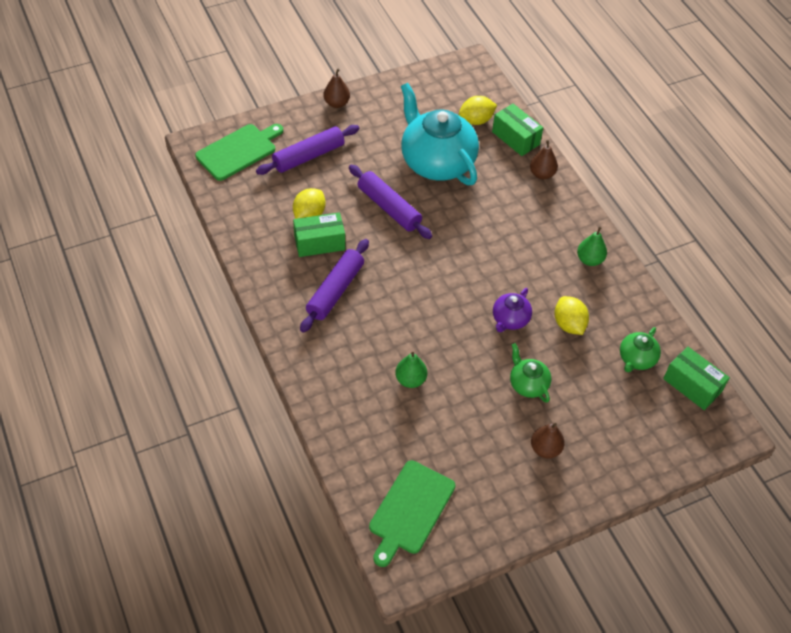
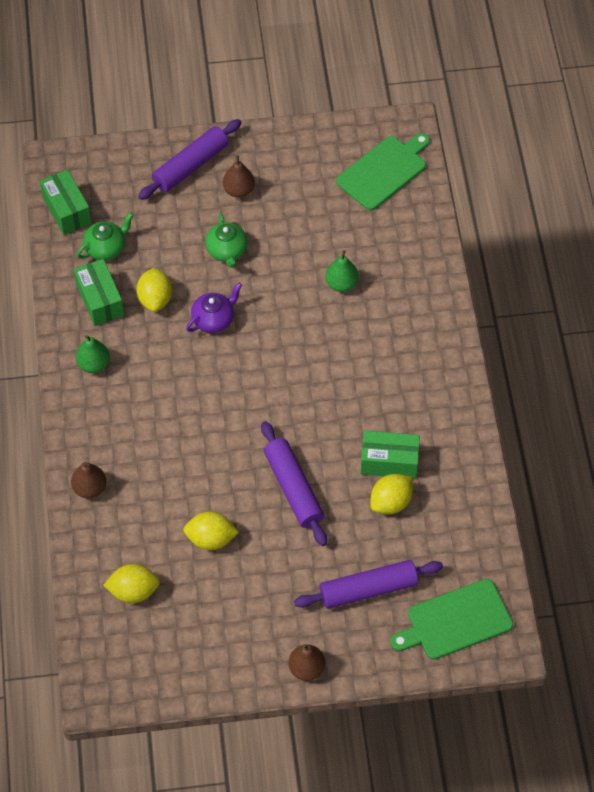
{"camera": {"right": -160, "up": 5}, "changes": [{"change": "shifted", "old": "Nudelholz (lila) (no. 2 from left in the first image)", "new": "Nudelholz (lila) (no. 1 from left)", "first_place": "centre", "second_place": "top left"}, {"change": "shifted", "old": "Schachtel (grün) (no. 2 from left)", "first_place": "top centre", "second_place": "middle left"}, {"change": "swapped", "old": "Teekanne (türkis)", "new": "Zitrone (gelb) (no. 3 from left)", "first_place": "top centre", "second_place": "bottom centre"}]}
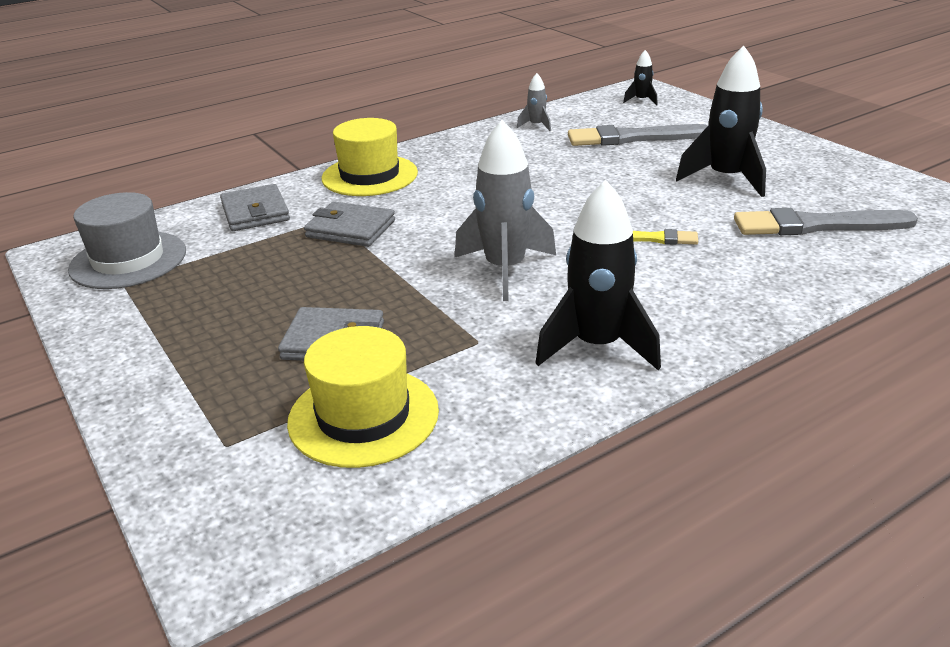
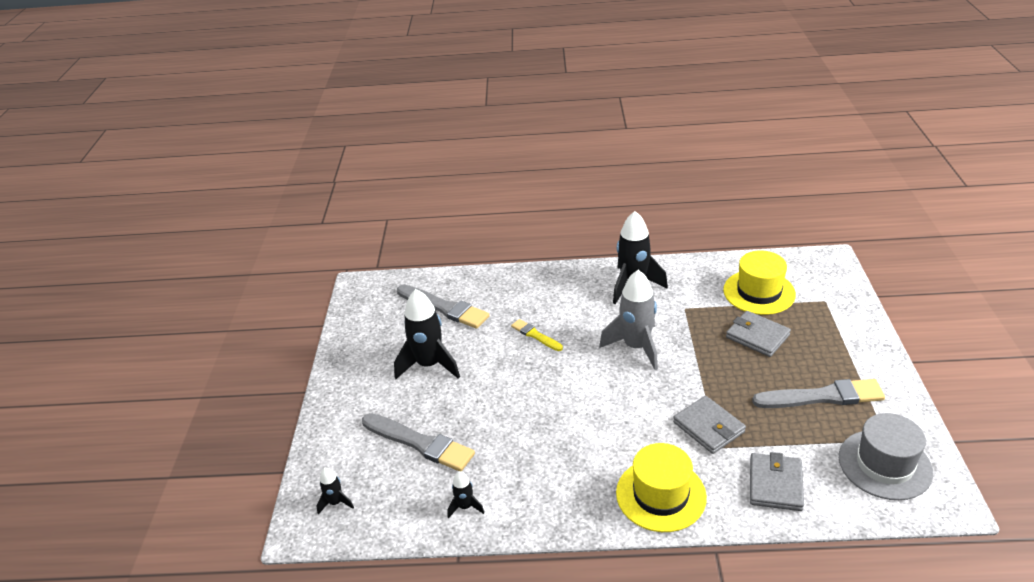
{"camera": {"right": -145, "up": 5}, "changes": [{"change": "new", "new": "Pinsel (grau) (no. 3 from left)", "second_place": "bottom right"}, {"change": "repainted", "old": "Rakete (grau) (no. 2 from left)", "new": "Rakete (schwarz) (no. 3 from left)", "first_place": "top centre", "second_place": "bottom centre"}]}
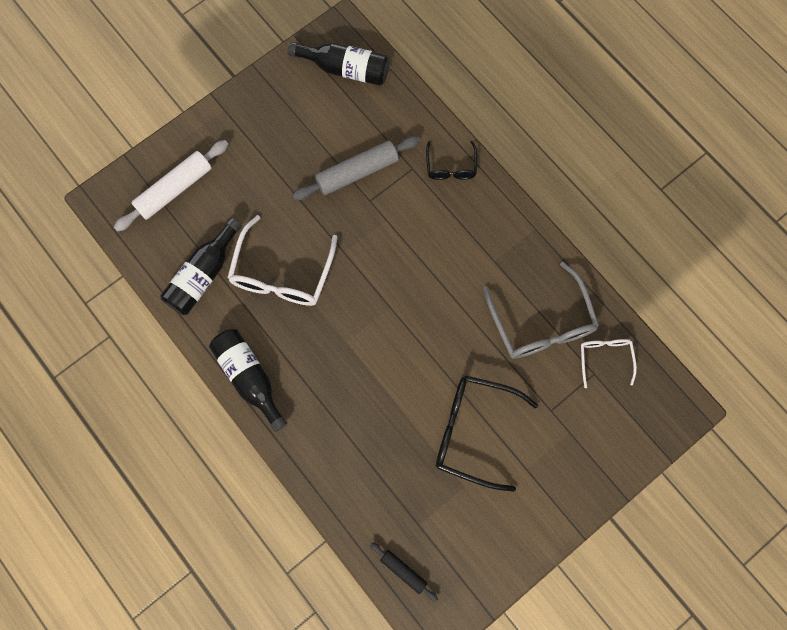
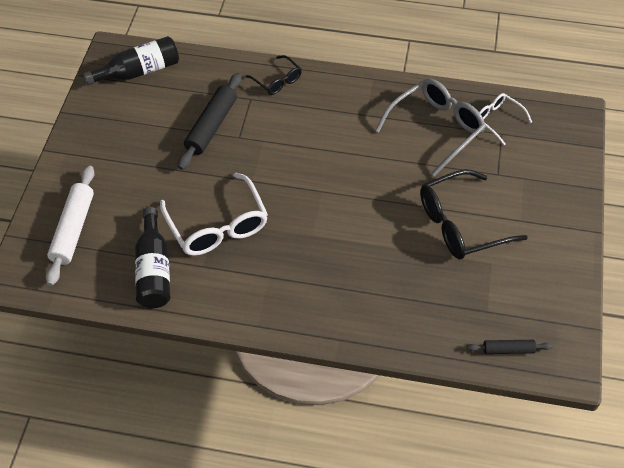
{"camera": {"right": -40, "up": -20}, "changes": [{"change": "gone", "old": "Flasche (schwarz) (no. 2 from left)", "first_place": "middle left"}, {"change": "repainted", "old": "Nudelholz (grau)", "new": "Nudelholz (schwarz) (no. 1 from left)", "first_place": "top centre", "second_place": "top centre"}, {"change": "rotated", "old": "Brille (grau)", "first_place": "middle right", "second_place": "top right", "degrees": -75}]}
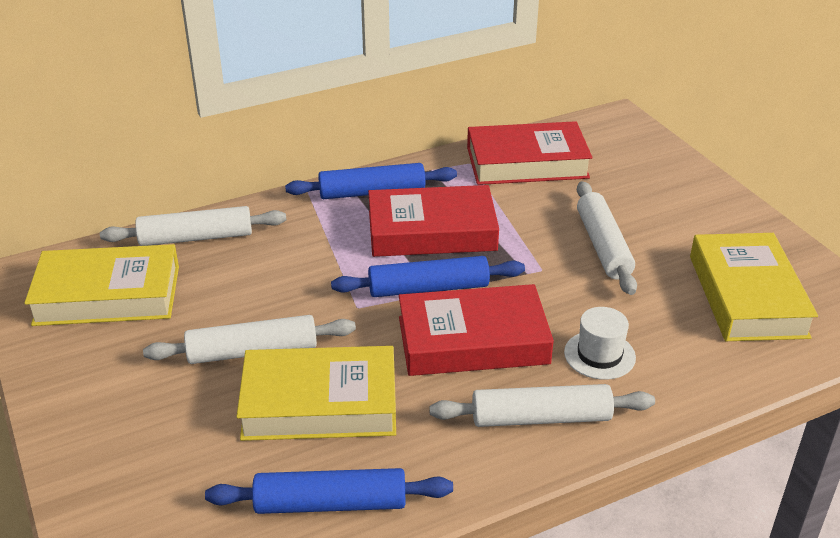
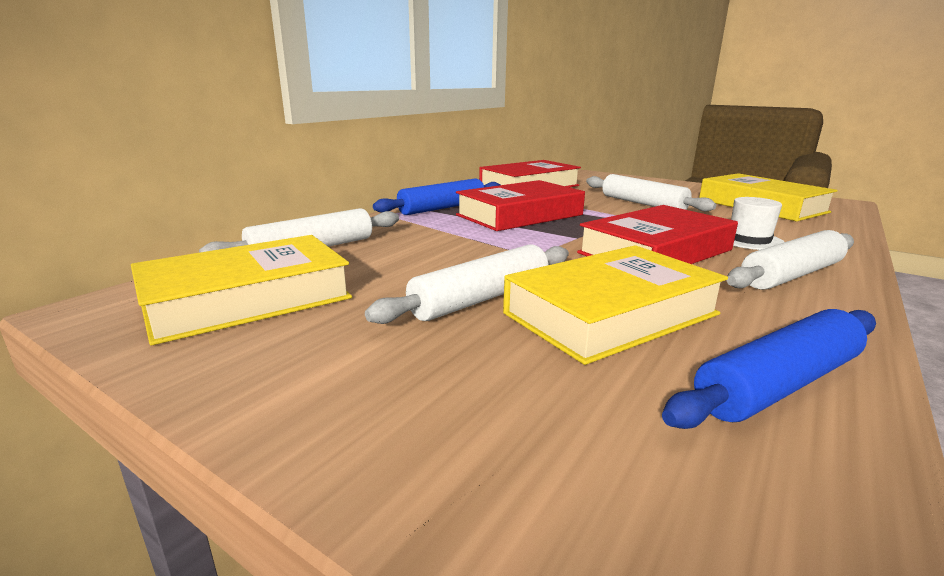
{"camera": {"right": -30, "up": -15}, "changes": [{"change": "gone", "old": "Nudelholz (blau) (no. 3 from left)", "first_place": "centre"}]}
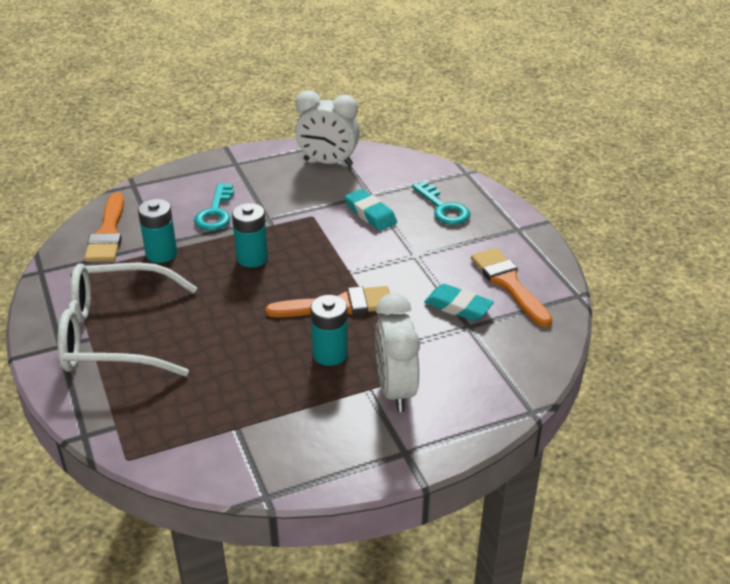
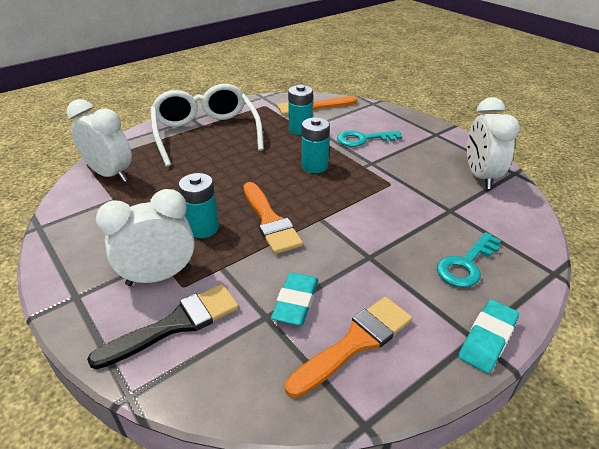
{"camera": {"right": 75, "up": 0}, "changes": [{"change": "new", "new": "Wecker (weiß) (no. 1 from left)", "second_place": "top left"}, {"change": "new", "new": "Pinsel (schwarz)", "second_place": "bottom left"}, {"change": "shifted", "old": "Radiergummi (türkis) (no. 1 from left in the first image)", "new": "Radiergummi (türkis) (no. 2 from left)", "first_place": "centre", "second_place": "bottom right"}]}
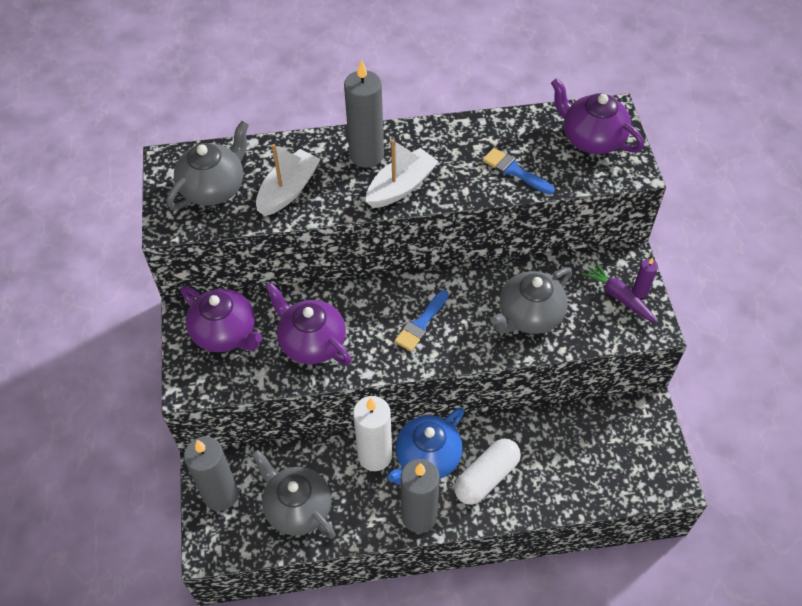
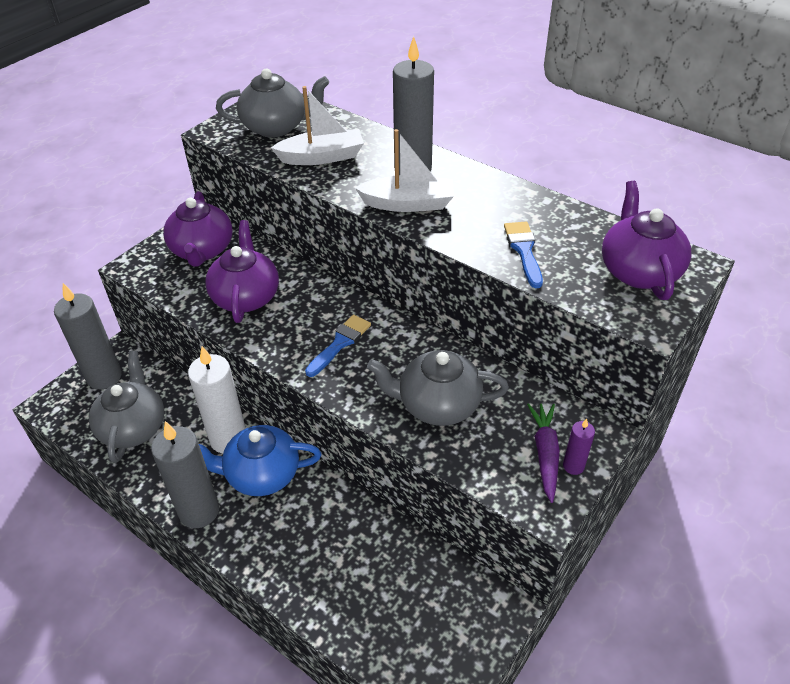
{"camera": {"right": 45, "up": -10}, "changes": [{"change": "gone", "old": "Kapsel (weiß)", "first_place": "bottom centre"}, {"change": "rotated", "old": "Pinsel (blau) (no. 1 from left)", "first_place": "centre", "second_place": "centre", "degrees": 135}]}
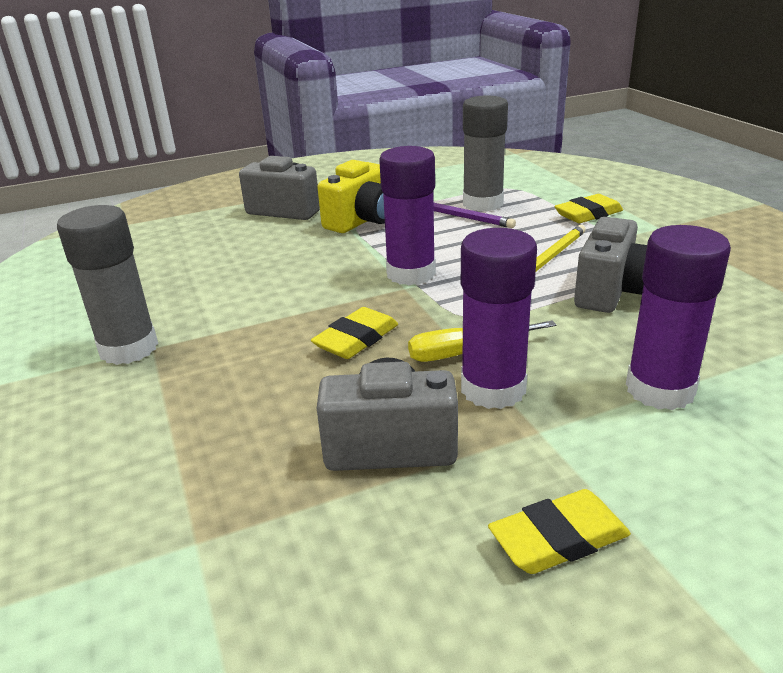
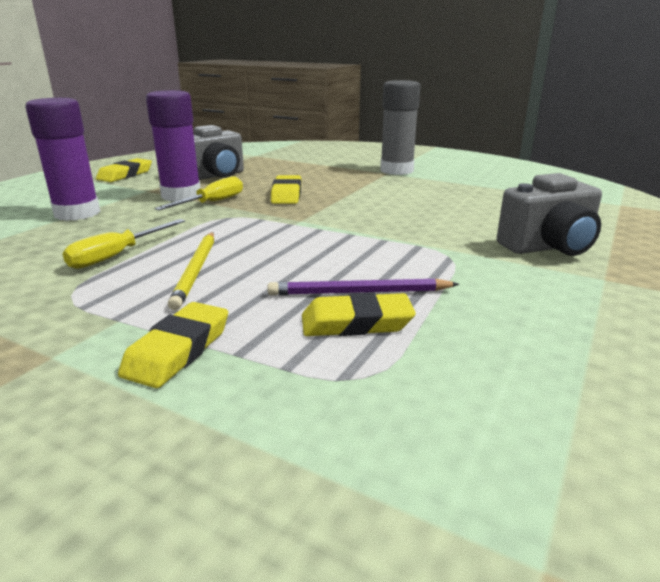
{"camera": {"right": 140, "up": -5}, "changes": [{"change": "gone", "old": "Kamera (gelb)", "first_place": "top centre"}, {"change": "gone", "old": "Klebestift (lila) (no. 1 from left)", "first_place": "top centre"}, {"change": "swapped", "old": "Klebestift (grau) (no. 2 from left)", "new": "Radiergummi (gelb) (no. 4 from left)", "first_place": "top centre", "second_place": "centre"}, {"change": "swapped", "old": "Kamera (grau) (no. 3 from left)", "new": "Schraubenzieher (gelb) (no. 1 from left)", "first_place": "middle right", "second_place": "middle left"}]}
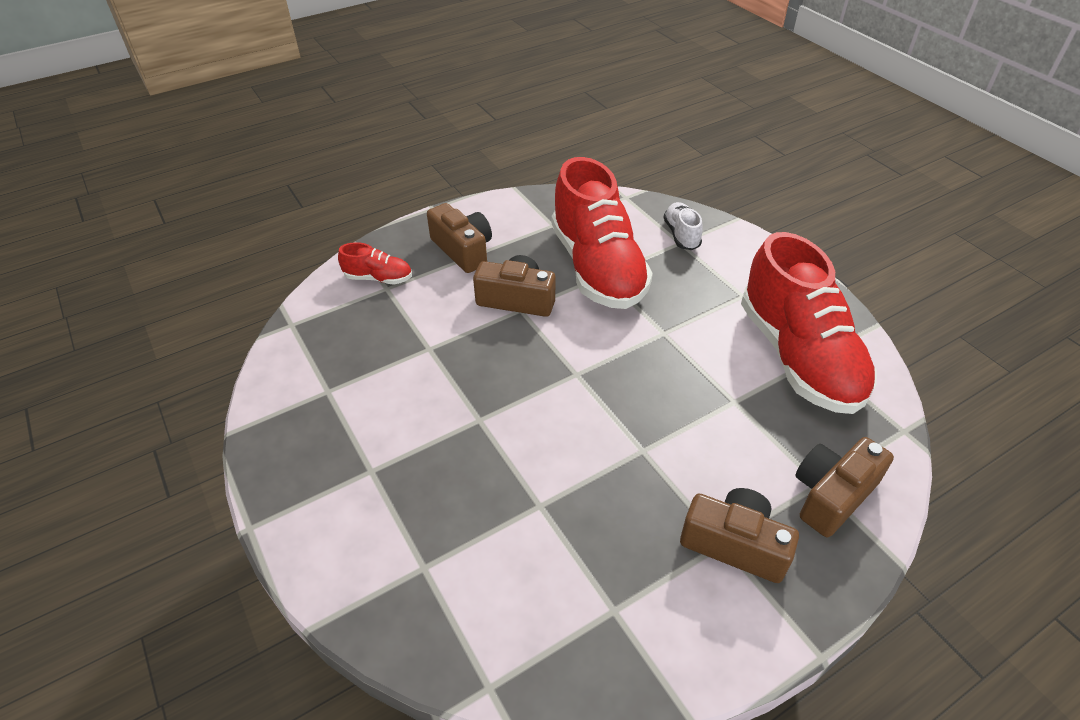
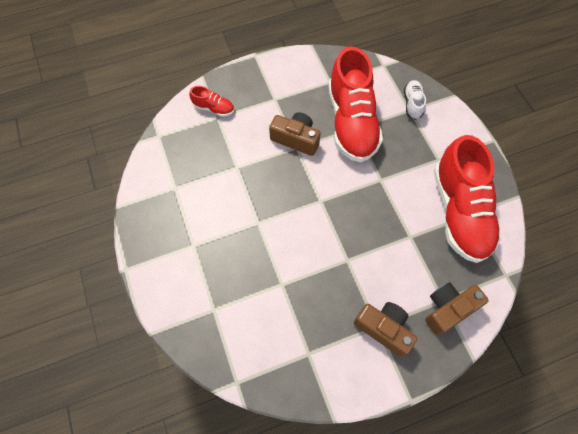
{"camera": {"right": 10, "up": 20}, "changes": [{"change": "gone", "old": "Kamera (braun) (no. 1 from left)", "first_place": "top centre"}]}
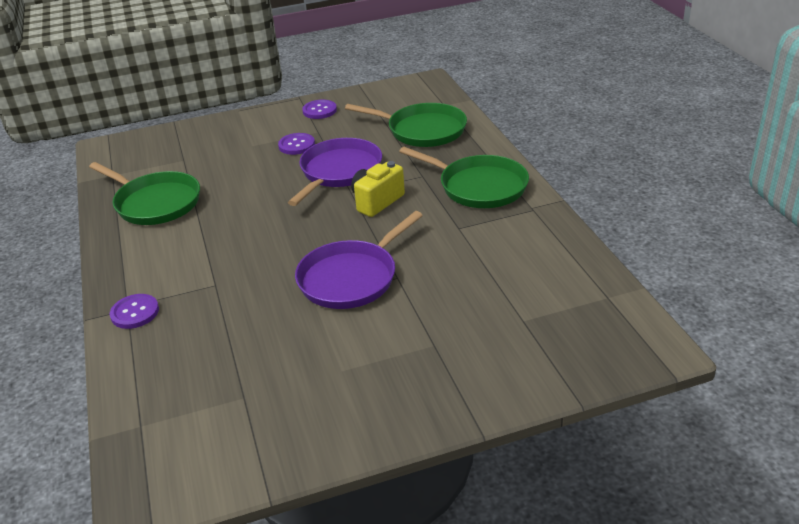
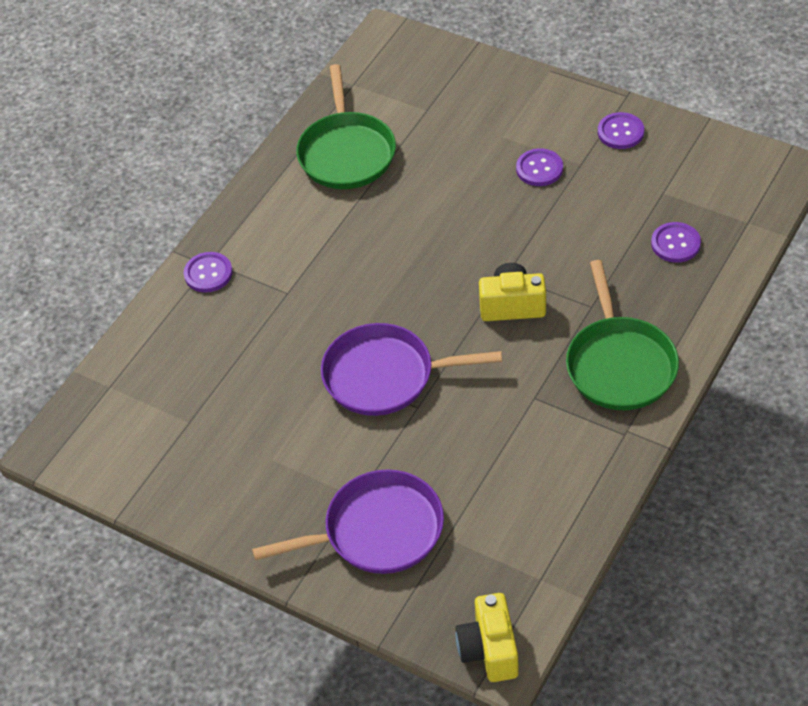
{"camera": {"right": 50, "up": 15}, "changes": [{"change": "new", "new": "Kamera (gelb) (no. 1 from left)", "second_place": "bottom centre"}, {"change": "shifted", "old": "Pfanne (lila) (no. 1 from left)", "first_place": "top centre", "second_place": "bottom centre"}, {"change": "swapped", "old": "Pfanne (grün) (no. 2 from left)", "new": "Knopf (lila) (no. 4 from left)", "first_place": "top centre", "second_place": "middle right"}]}
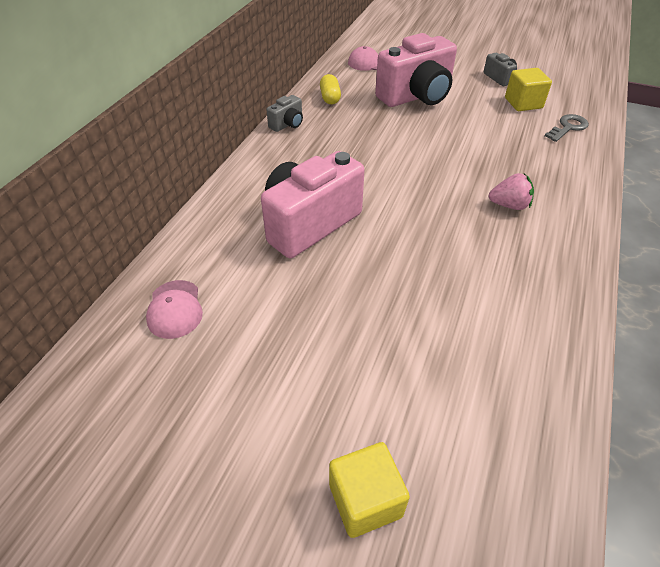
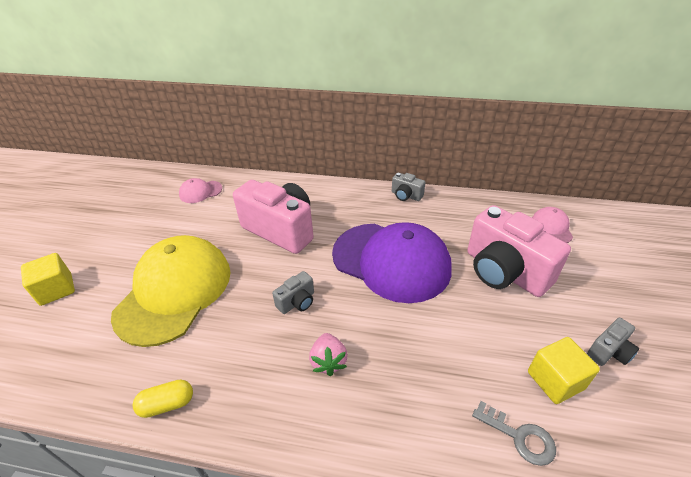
{"camera": {"right": 80, "up": -5}, "changes": [{"change": "new", "new": "Kappe (gelb)", "second_place": "middle left"}, {"change": "new", "new": "Kamera (grau) (no. 1 from left)", "second_place": "centre"}, {"change": "new", "new": "Kappe (lila)", "second_place": "centre"}, {"change": "shifted", "old": "Kapsel (gelb)", "first_place": "top centre", "second_place": "bottom left"}]}
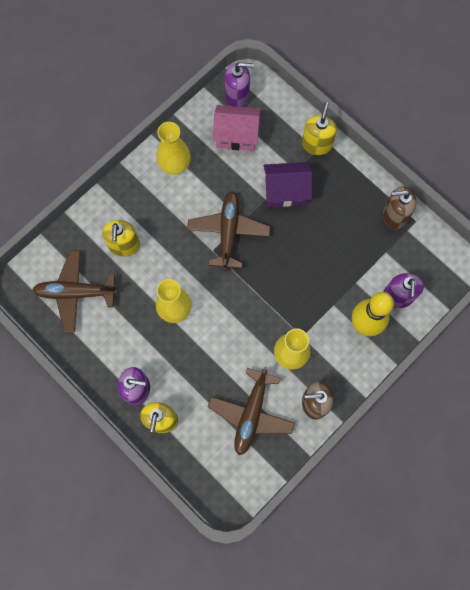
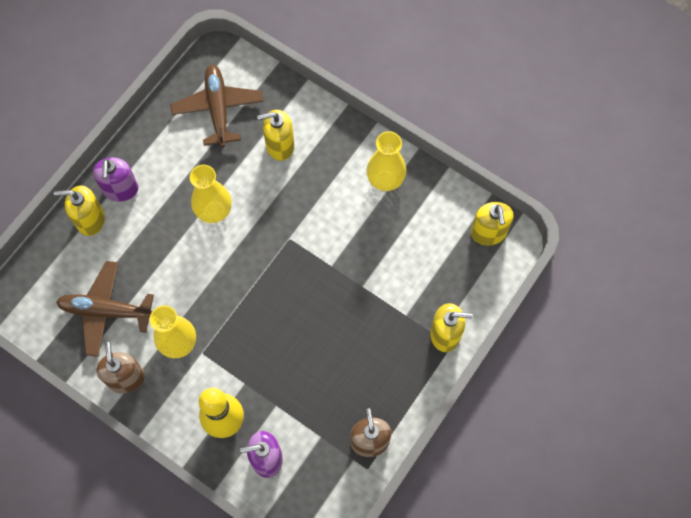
{"camera": {"right": 80, "up": -5}, "changes": [{"change": "gone", "old": "Flugzeug (braun) (no. 2 from left)", "first_place": "centre"}, {"change": "gone", "old": "Haus (rosa)", "first_place": "top centre"}, {"change": "gone", "old": "Haus (lila)", "first_place": "top centre"}, {"change": "repainted", "old": "Seifenspender (lila) (no. 2 from left)", "new": "Seifenspender (gelb) (no. 4 from left)", "first_place": "top centre", "second_place": "middle right"}]}
